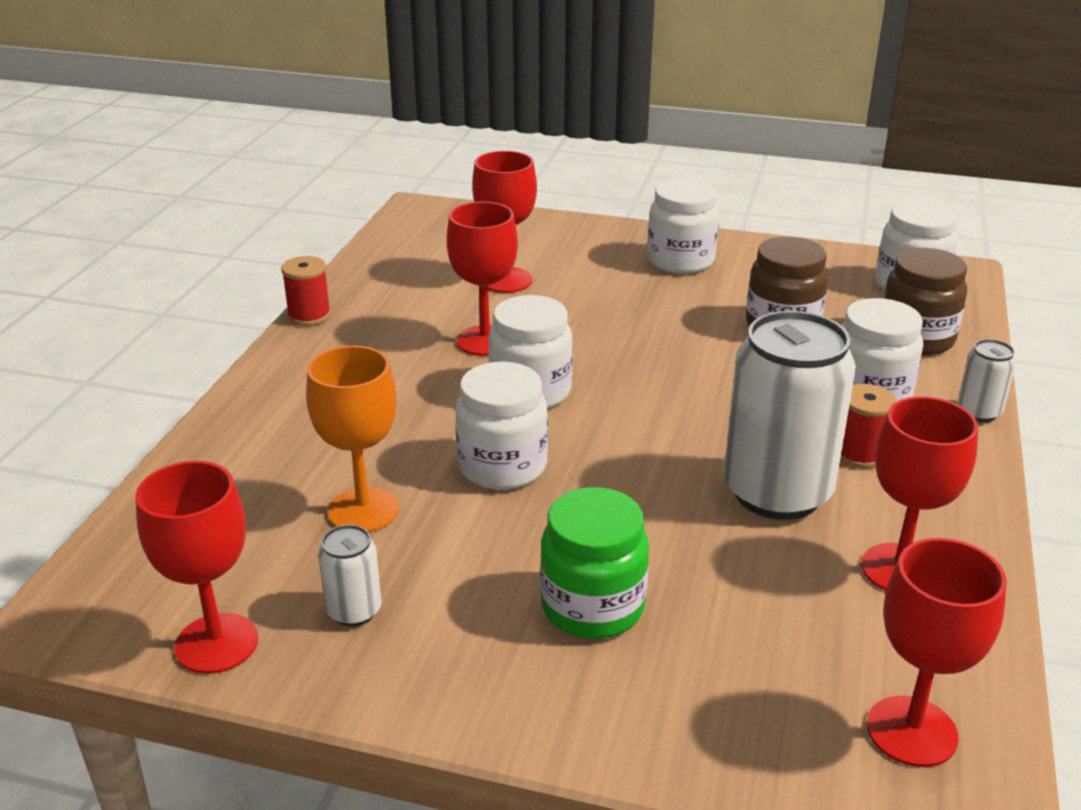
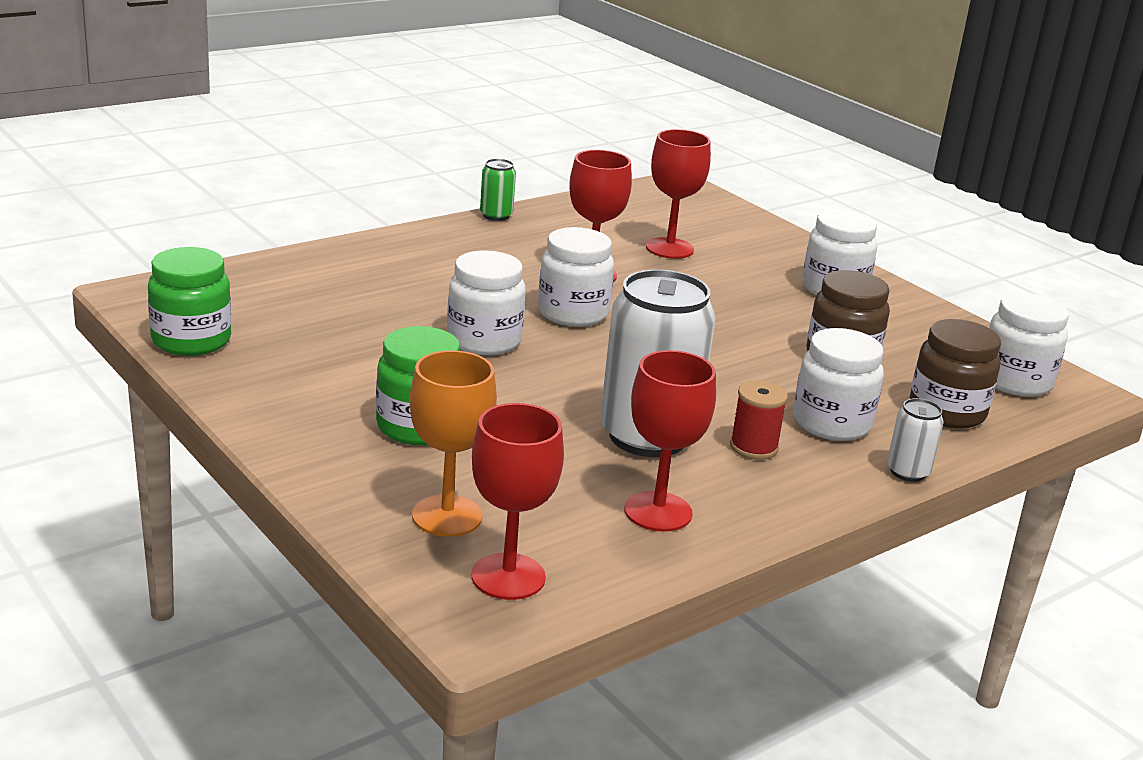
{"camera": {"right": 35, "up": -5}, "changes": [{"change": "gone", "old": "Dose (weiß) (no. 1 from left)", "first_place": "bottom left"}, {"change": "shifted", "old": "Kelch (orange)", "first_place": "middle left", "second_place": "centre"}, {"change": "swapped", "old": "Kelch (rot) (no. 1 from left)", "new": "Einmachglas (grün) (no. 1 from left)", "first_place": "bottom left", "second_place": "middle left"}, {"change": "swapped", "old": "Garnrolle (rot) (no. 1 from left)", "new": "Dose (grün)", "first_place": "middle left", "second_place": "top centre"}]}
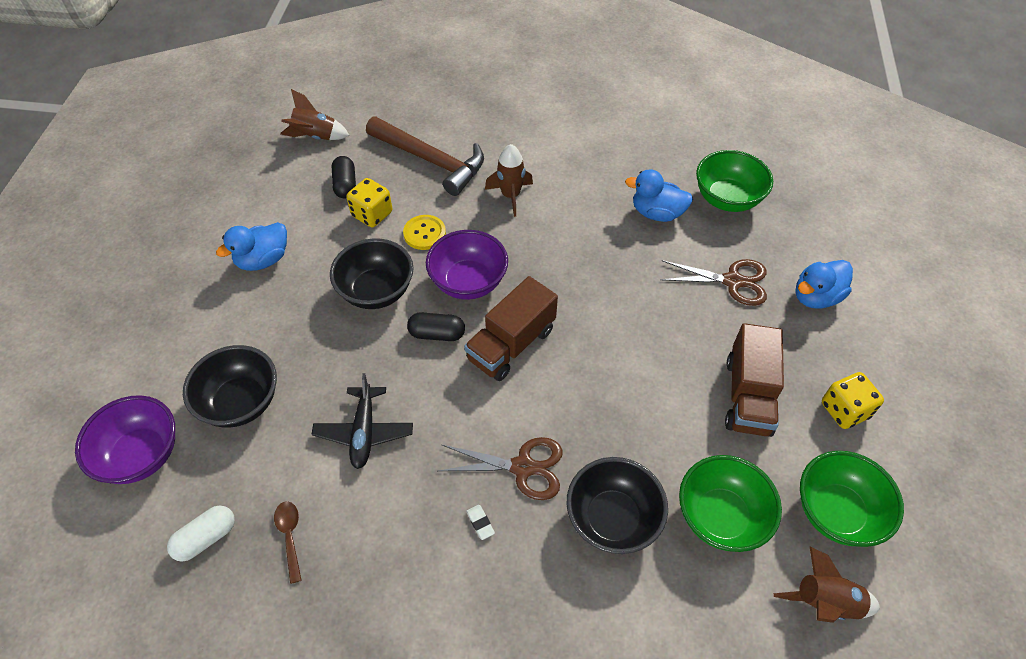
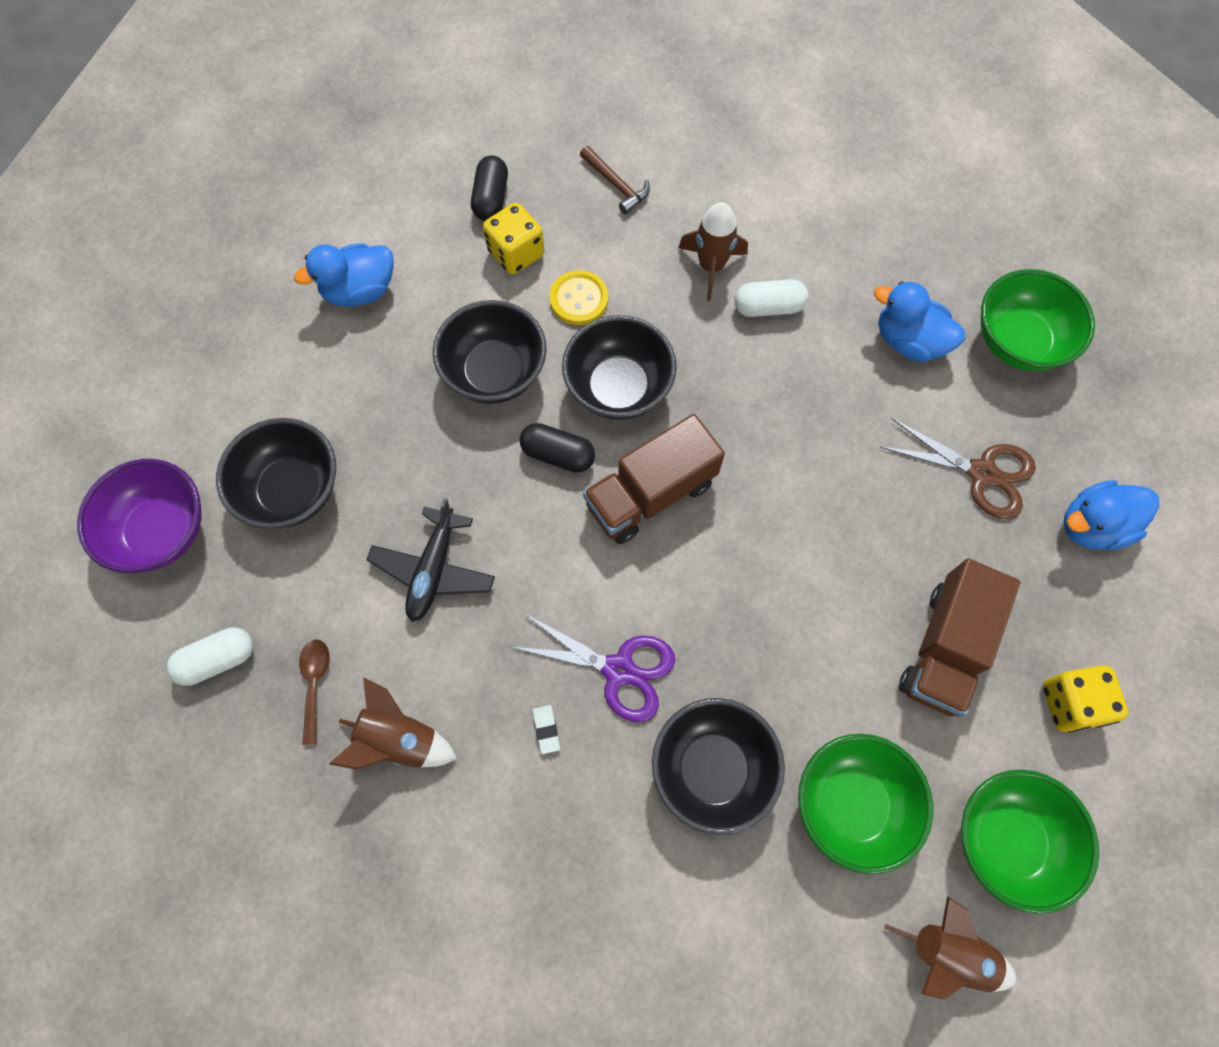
{"camera": {"right": 15, "up": 15}, "changes": [{"change": "new", "new": "Kapsel (weiß) (no. 2 from left)", "second_place": "top centre"}, {"change": "shifted", "old": "Rakete (braun) (no. 1 from left)", "first_place": "top left", "second_place": "bottom left"}, {"change": "repainted", "old": "Schüssel (lila) (no. 2 from left)", "new": "Schüssel (schwarz) (no. 3 from left)", "first_place": "centre", "second_place": "centre"}, {"change": "repainted", "old": "Schere (braun) (no. 1 from left)", "new": "Schere (lila)", "first_place": "bottom centre", "second_place": "centre"}, {"change": "scaled", "old": "Hammer (braun)", "first_place": "top centre", "second_place": "top centre", "factor": 0.46}]}
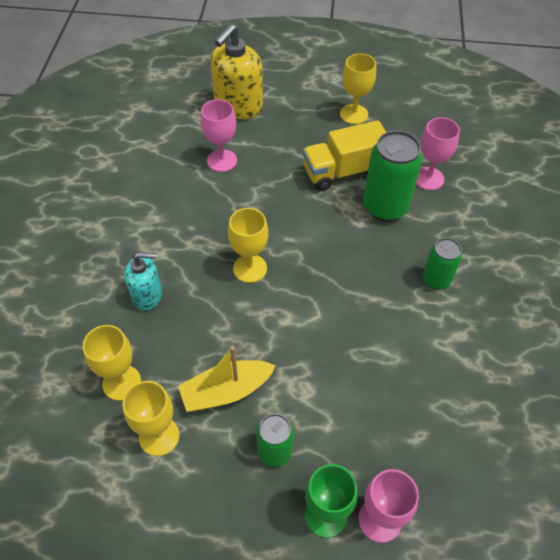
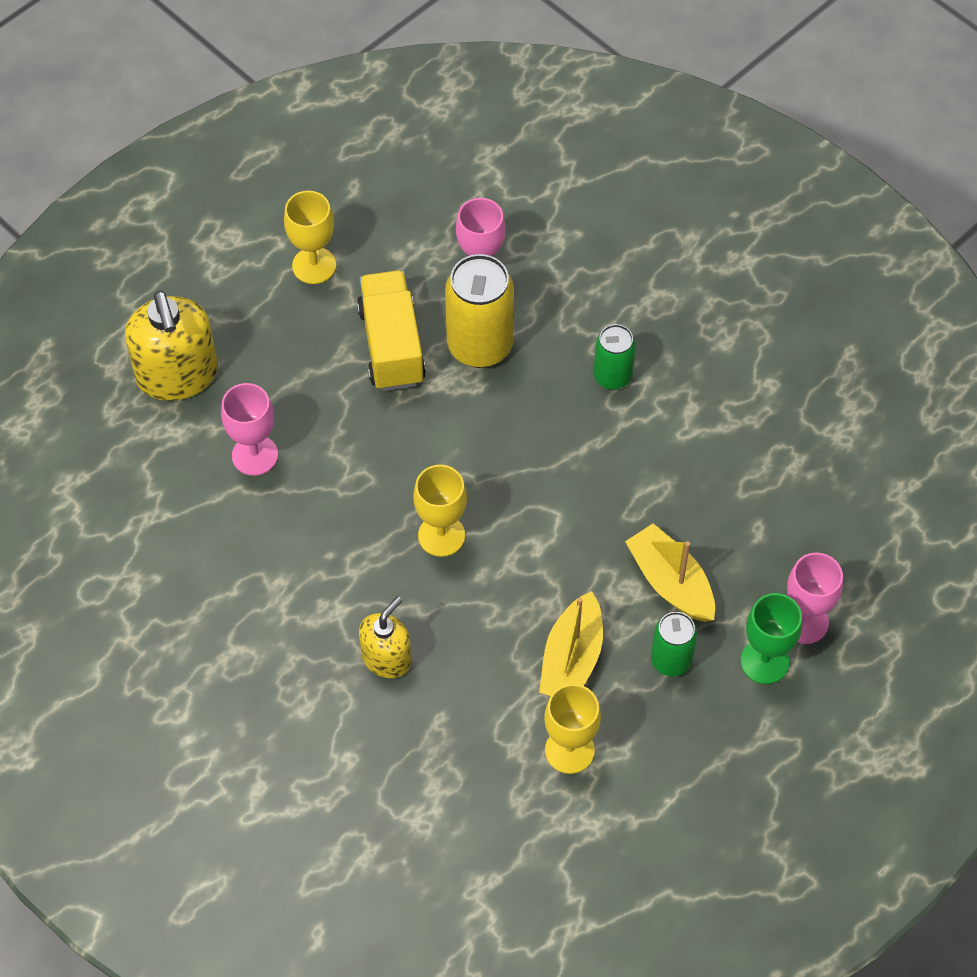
{"camera": {"right": -50, "up": 5}, "changes": [{"change": "gone", "old": "Kelch (gelb) (no. 1 from left)", "first_place": "middle left"}, {"change": "new", "new": "Boot (gelb) (no. 2 from left)", "second_place": "middle right"}, {"change": "repainted", "old": "Seifenspender (türkis)", "new": "Seifenspender (gelb) (no. 2 from left)", "first_place": "middle left", "second_place": "centre"}, {"change": "repainted", "old": "Dose (grün) (no. 2 from left)", "new": "Dose (gelb)", "first_place": "top right", "second_place": "top centre"}, {"change": "rotated", "old": "Lastwagen (gelb)", "first_place": "top centre", "second_place": "centre", "degrees": 150}]}
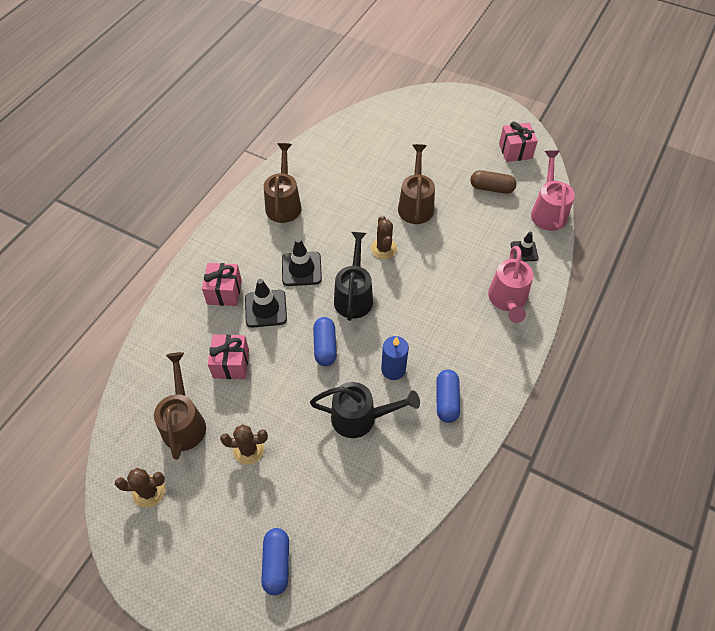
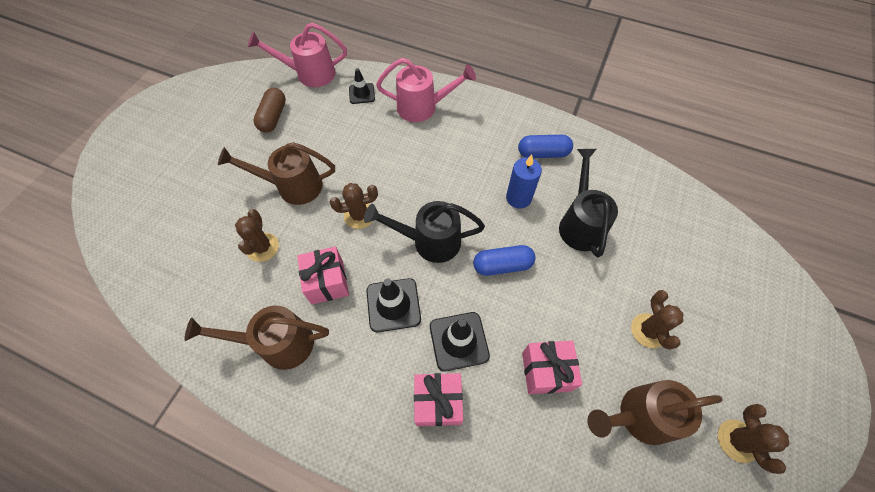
{"camera": {"right": -95, "up": 5}, "changes": [{"change": "gone", "old": "Kapsel (blau) (no. 1 from left)", "first_place": "bottom centre"}, {"change": "new", "new": "Kaktus (braun) (no. 1 from left)", "second_place": "middle left"}, {"change": "shifted", "old": "Geschenk (rosa) (no. 3 from left in the first image)", "new": "Geschenk (rosa) (no. 1 from left)", "first_place": "top right", "second_place": "centre"}]}
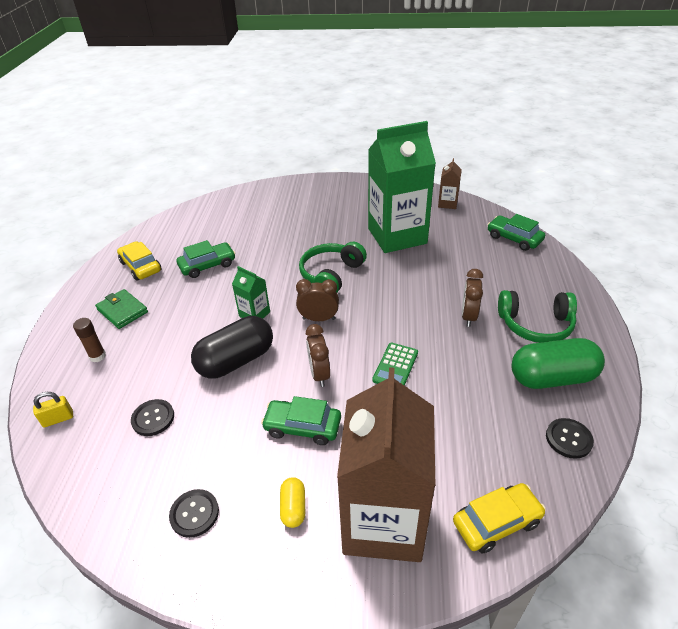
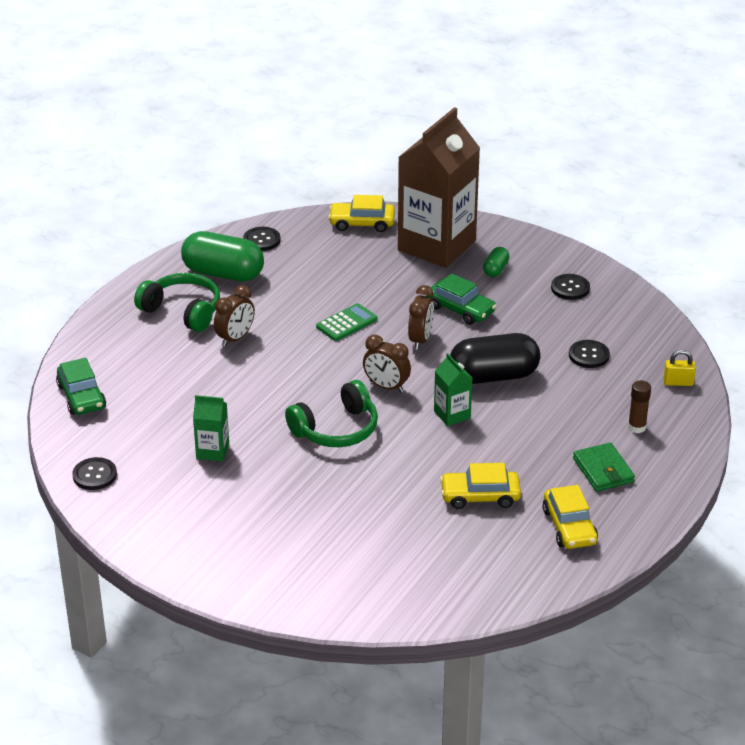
{"camera": {"right": -155, "up": -5}, "changes": [{"change": "swapped", "old": "Getränkekarton (braun) (no. 2 from left)", "new": "Knopf (schwarz) (no. 1 from left)", "first_place": "top centre", "second_place": "middle left"}, {"change": "repainted", "old": "Auto (grün) (no. 1 from left)", "new": "Auto (gelb) (no. 2 from left)", "first_place": "middle left", "second_place": "centre"}, {"change": "repainted", "old": "Kapsel (gelb)", "new": "Kapsel (grün) (no. 2 from left)", "first_place": "bottom centre", "second_place": "centre"}, {"change": "scaled", "old": "Getränkekarton (grün) (no. 2 from left in the first image)", "first_place": "top centre", "second_place": "middle left", "factor": 0.42}]}
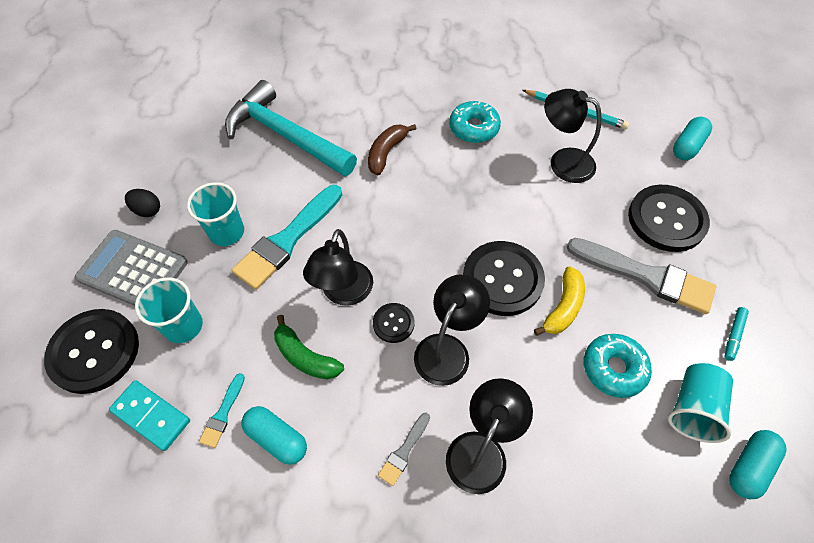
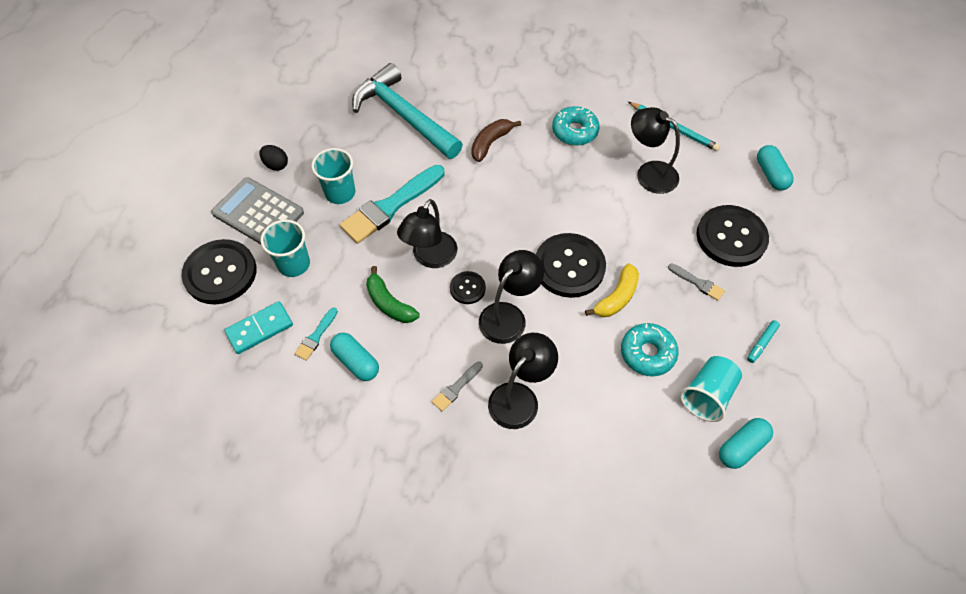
{"camera": {"right": 10, "up": 0}, "changes": [{"change": "rotated", "old": "Dominostein (türkis)", "first_place": "bottom left", "second_place": "middle left", "degrees": -75}, {"change": "rotated", "old": "Kapsel (türkis) (no. 2 from left in the first image)", "first_place": "top right", "second_place": "top right", "degrees": -60}, {"change": "scaled", "old": "Pinsel (grau) (no. 2 from left)", "first_place": "middle right", "second_place": "middle right", "factor": 0.46}]}
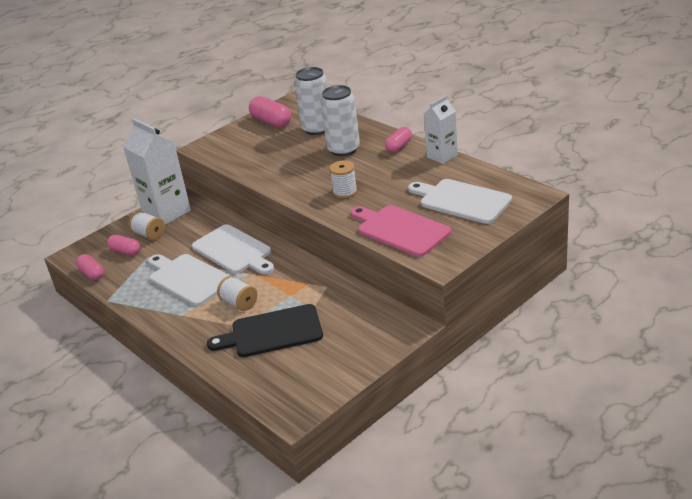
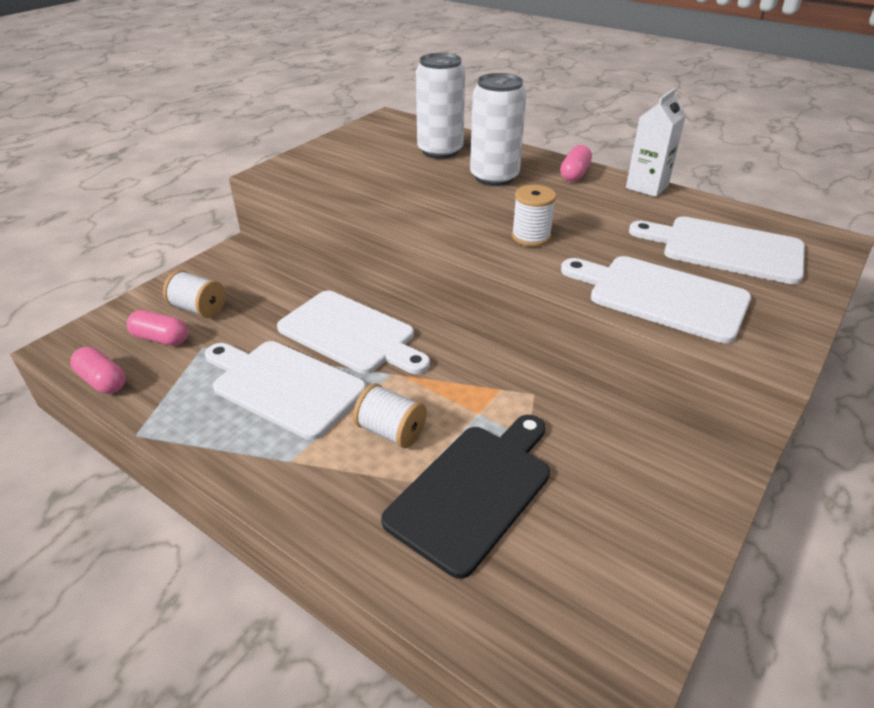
{"camera": {"right": -15, "up": 5}, "changes": [{"change": "gone", "old": "Getränkekarton (weiß) (no. 1 from left)", "first_place": "middle left"}, {"change": "gone", "old": "Kapsel (rosa) (no. 3 from left)", "first_place": "top centre"}, {"change": "repainted", "old": "Schneidebrett (rosa)", "new": "Schneidebrett (weiß) (no. 3 from left)", "first_place": "centre", "second_place": "middle right"}, {"change": "rotated", "old": "Schneidebrett (schwarz)", "first_place": "centre", "second_place": "bottom centre", "degrees": 150}]}
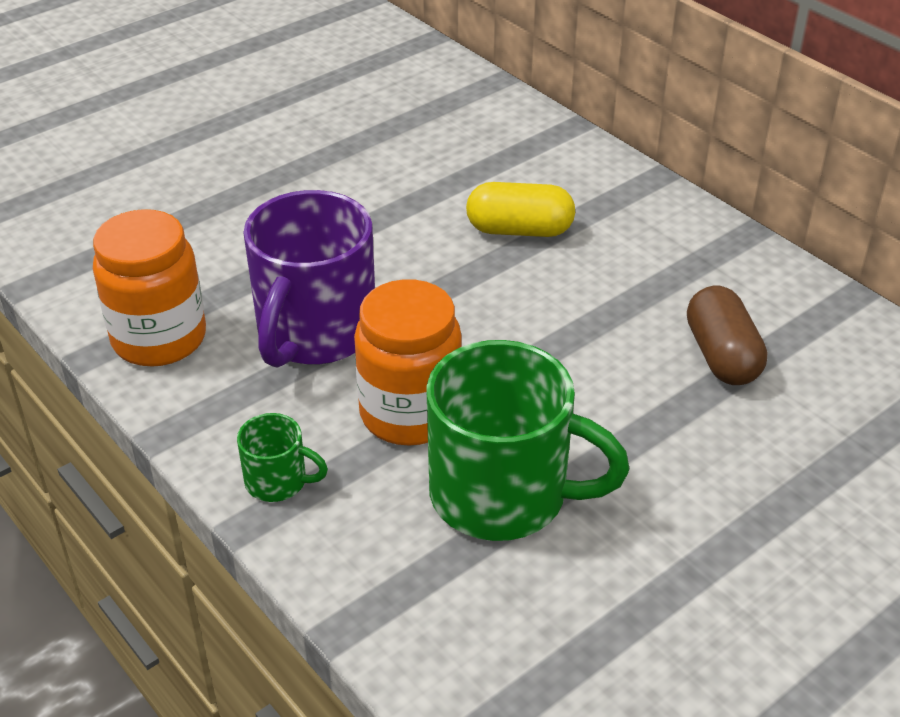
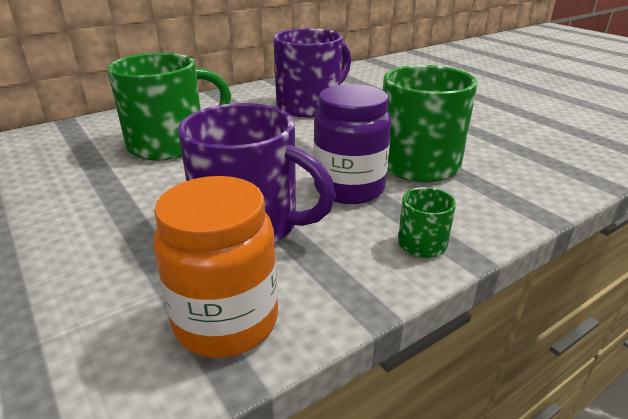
{"camera": {"right": -85, "up": -10}, "changes": [{"change": "swapped", "old": "Kapsel (gelb)", "new": "Tasse (grün) (no. 1 from left)", "first_place": "top centre", "second_place": "top left"}, {"change": "swapped", "old": "Kapsel (braun)", "new": "Tasse (lila) (no. 2 from left)", "first_place": "middle right", "second_place": "top centre"}, {"change": "repainted", "old": "Einmachglas (orange) (no. 2 from left)", "new": "Einmachglas (lila)", "first_place": "centre", "second_place": "centre"}]}
